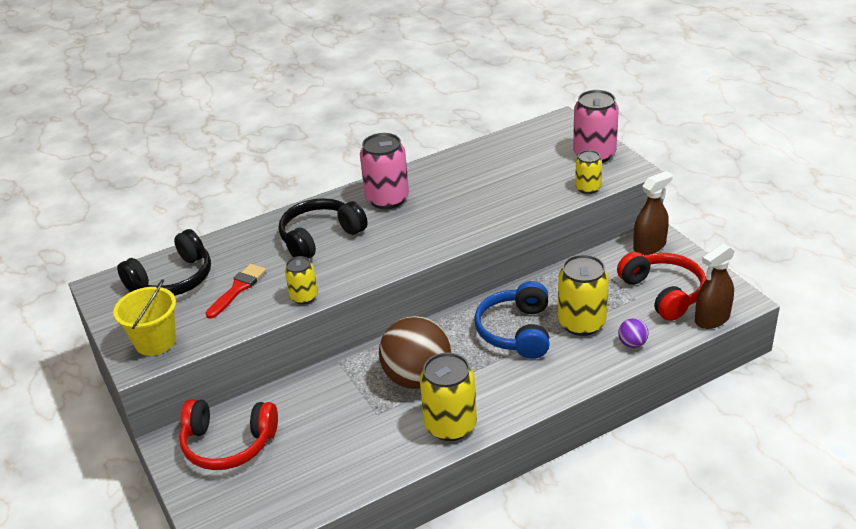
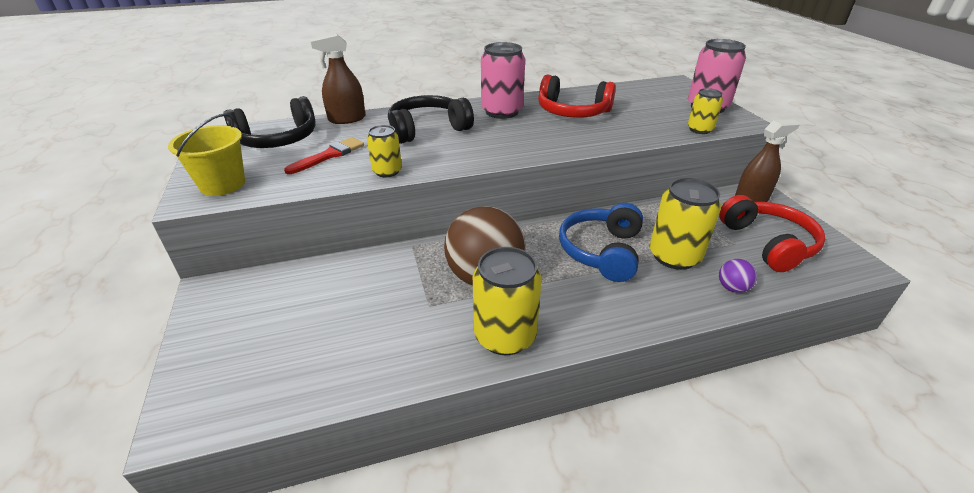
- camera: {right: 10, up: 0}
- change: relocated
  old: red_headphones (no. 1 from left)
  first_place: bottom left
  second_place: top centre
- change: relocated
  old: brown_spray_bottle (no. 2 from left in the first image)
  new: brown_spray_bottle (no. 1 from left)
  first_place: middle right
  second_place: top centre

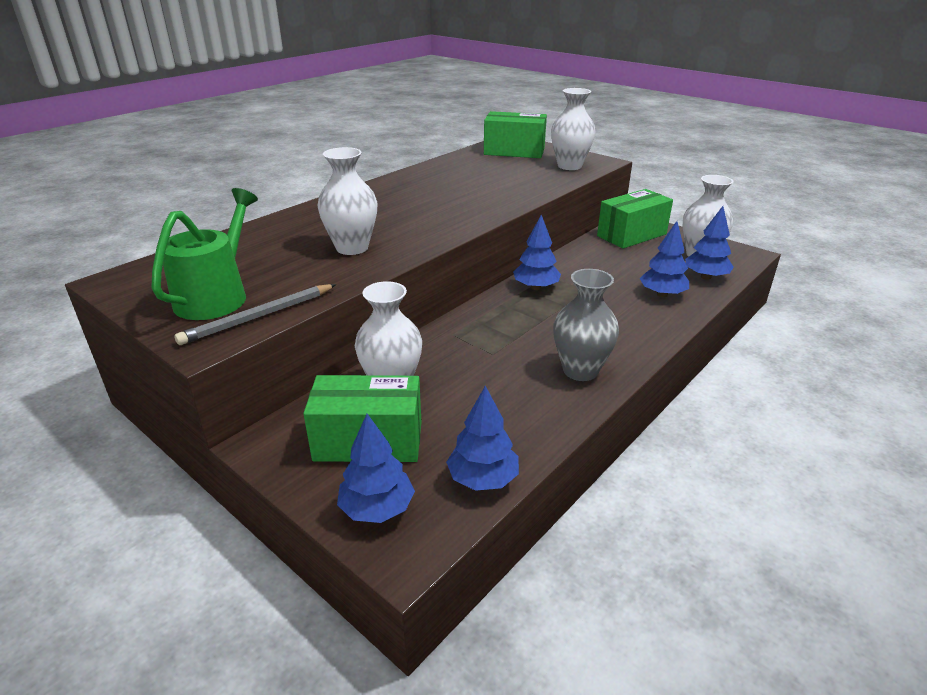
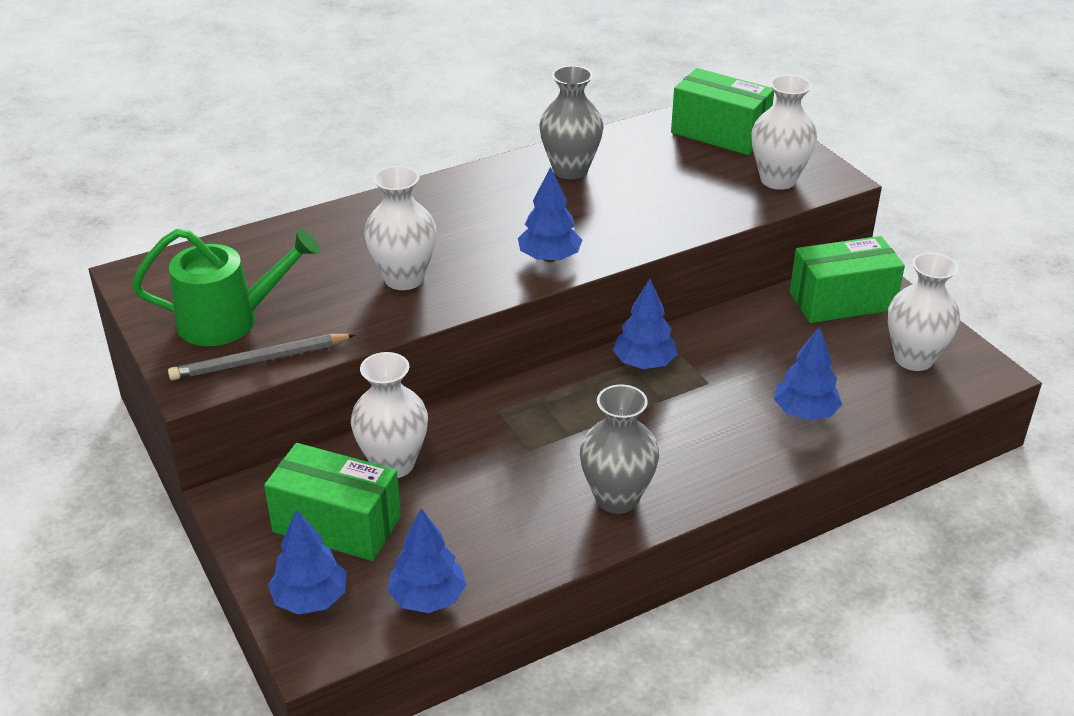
- camera: {right: 20, up: 5}
- change: appeared
  new: grey_vase (no. 1 from left)
  second_place: top centre
- change: relocated
  old: blue_tree (no. 5 from left in the first image)
  new: blue_tree (no. 3 from left)
  first_place: middle right
  second_place: top centre
- change: spun
  old: green_watering_can
  first_place: middle left
  second_place: middle left
  degrees: 45

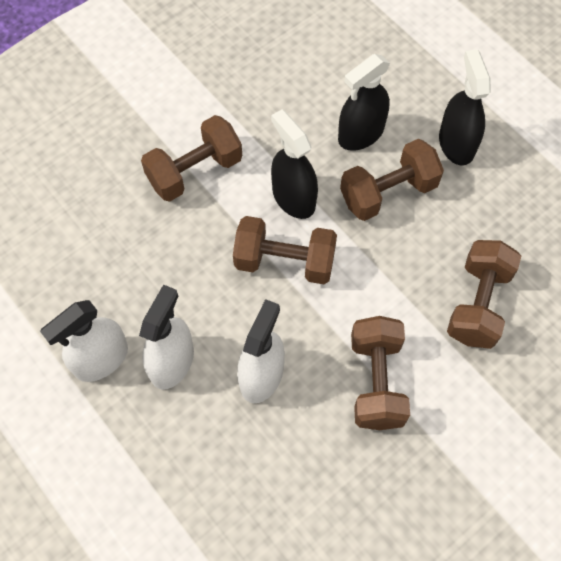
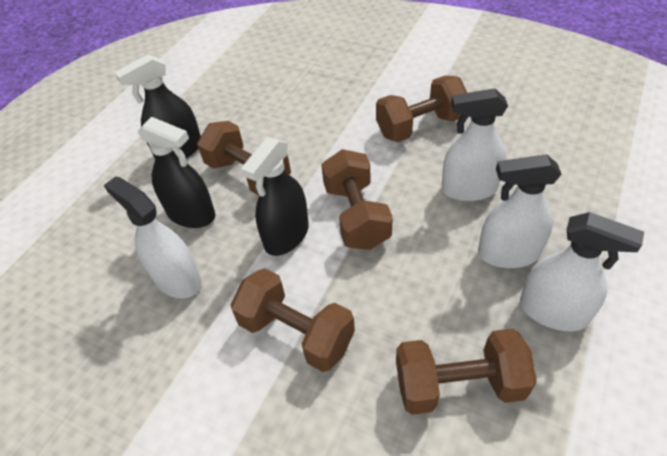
- camera: {right: -110, up: -15}
- change: appeared
  new: white_spray_bottle (no. 1 from left)
  second_place: middle left
- change: relocated
  old: brown_dumbbell (no. 5 from left)
  first_place: middle right
  second_place: bottom right

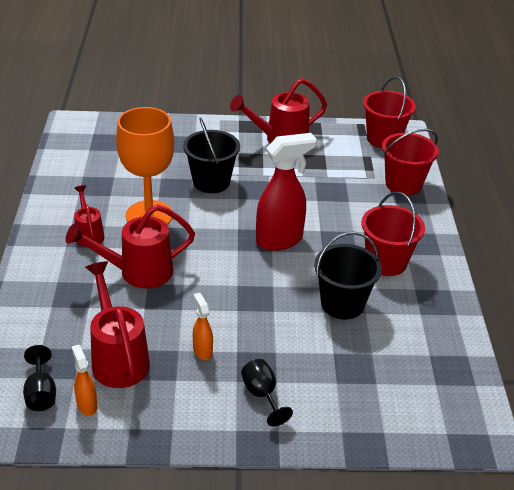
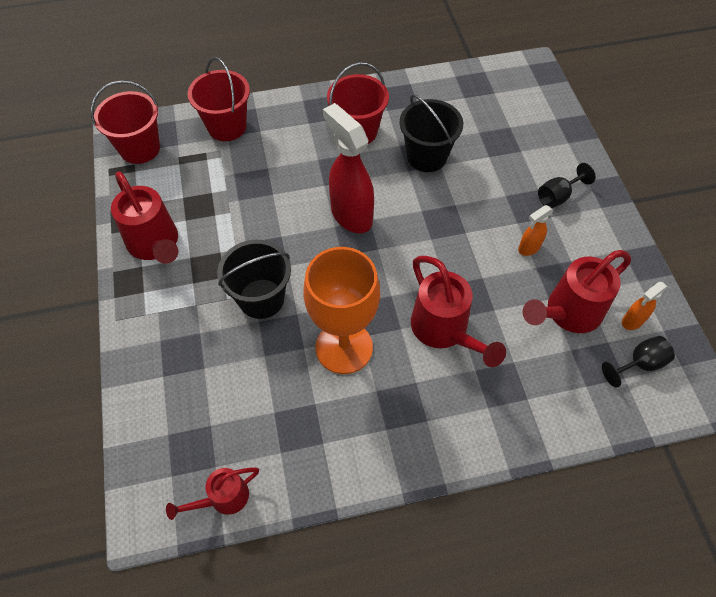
- camera: {right: -100, up: 20}
- change: relocated
  old: red_watering_can (no. 1 from left in the first image)
  new: red_watering_can (no. 2 from left)
  first_place: middle left
  second_place: bottom left

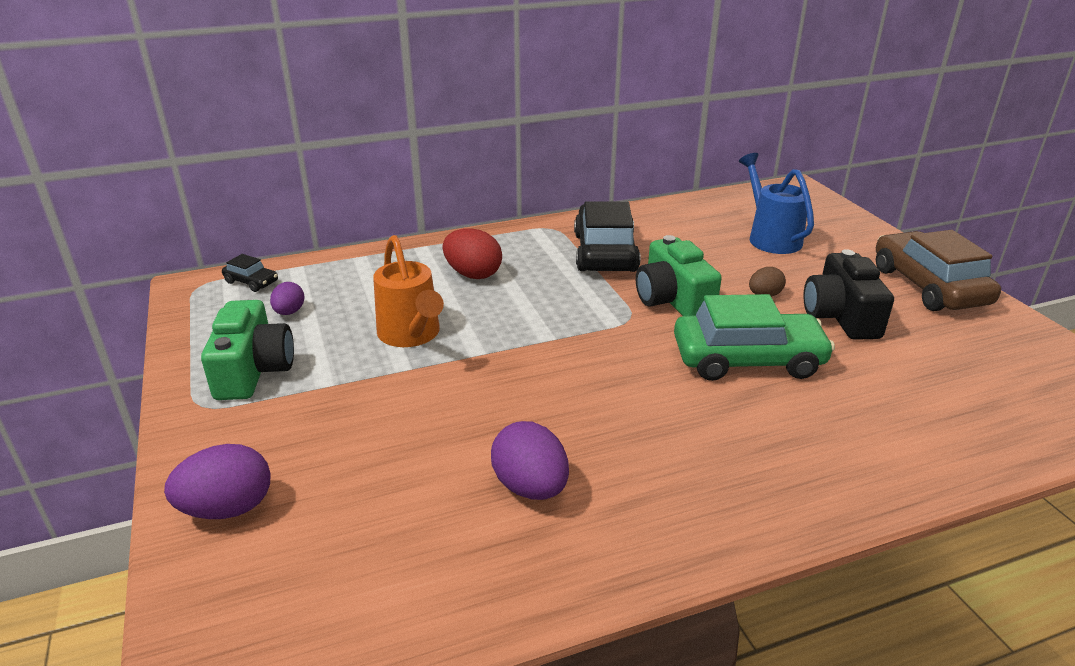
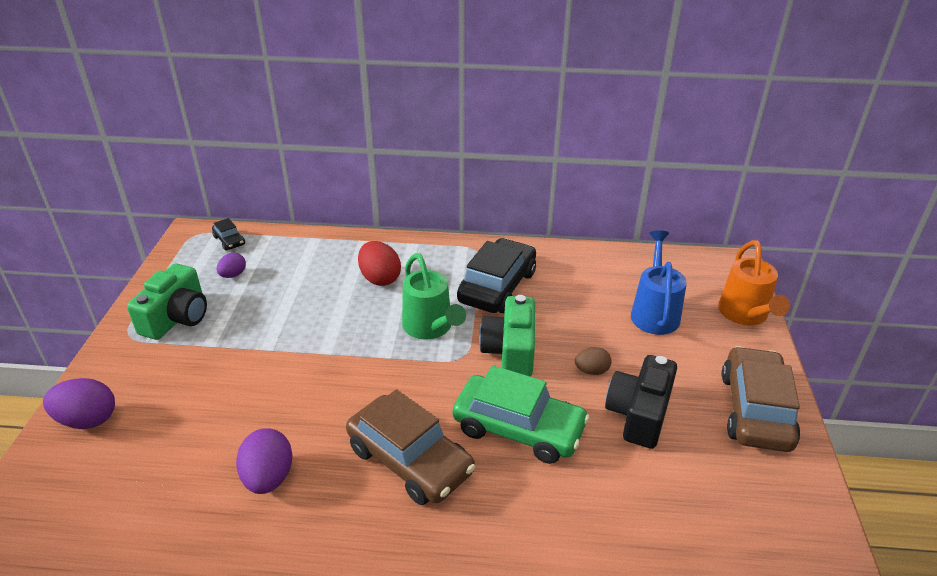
- camera: {right: 25, up: 5}
- change: appeared
  new: brown_car (no. 1 from left)
  second_place: bottom centre
- change: appeared
  new: green_watering_can
  second_place: centre
- change: relocated
  old: orange_watering_can
  first_place: centre
  second_place: middle right

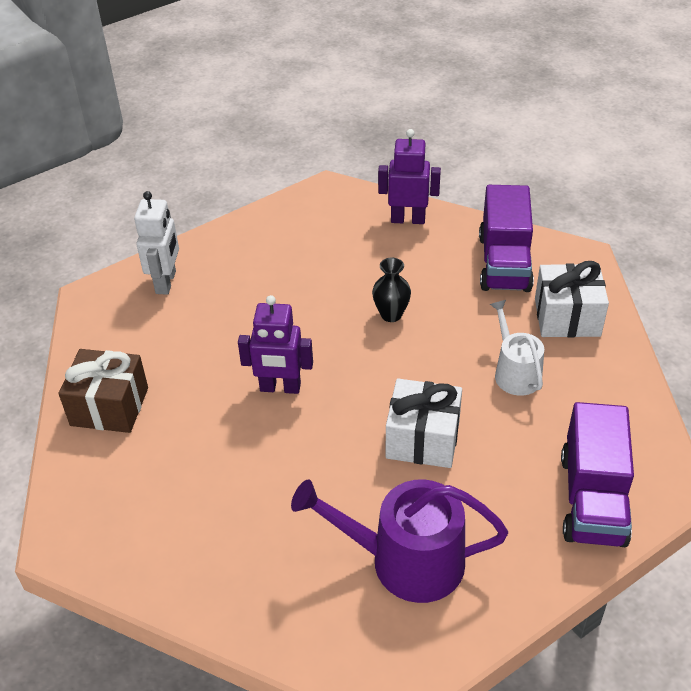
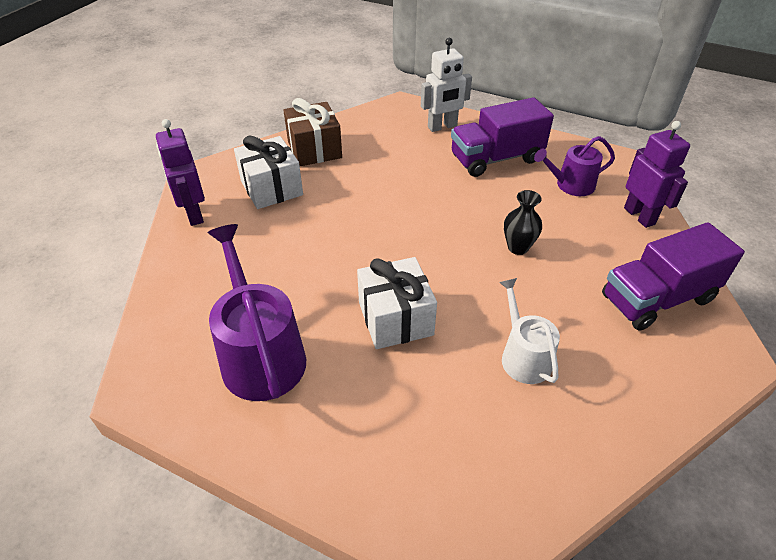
- camera: {right: 60, up: 0}
- change: appeared
  new: purple_watering_can (no. 2 from left)
  second_place: top right
- change: relocated
  old: purple_robot (no. 1 from left)
  first_place: centre
  second_place: top left
- change: relocated
  old: white_gift (no. 2 from left in the first image)
  new: white_gift (no. 1 from left)
  first_place: middle right
  second_place: top centre
- change: relocated
  old: purple_truck (no. 2 from left in the first image)
  new: purple_truck (no. 1 from left)
  first_place: bottom right
  second_place: top centre
- change: spun
  old: white_watering_can
  first_place: middle right
  second_place: middle right
  degrees: -60

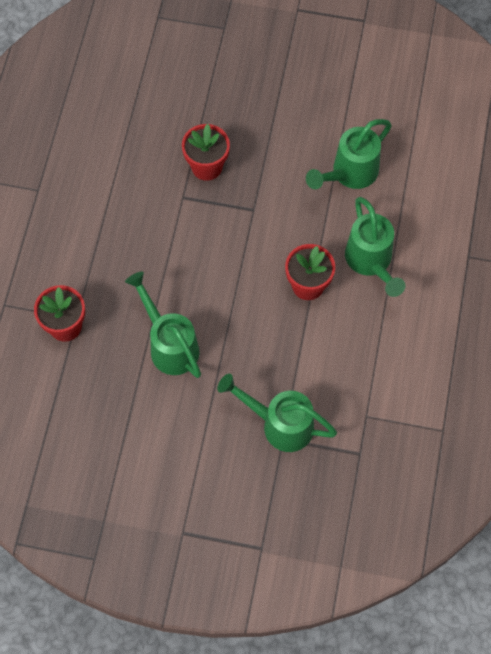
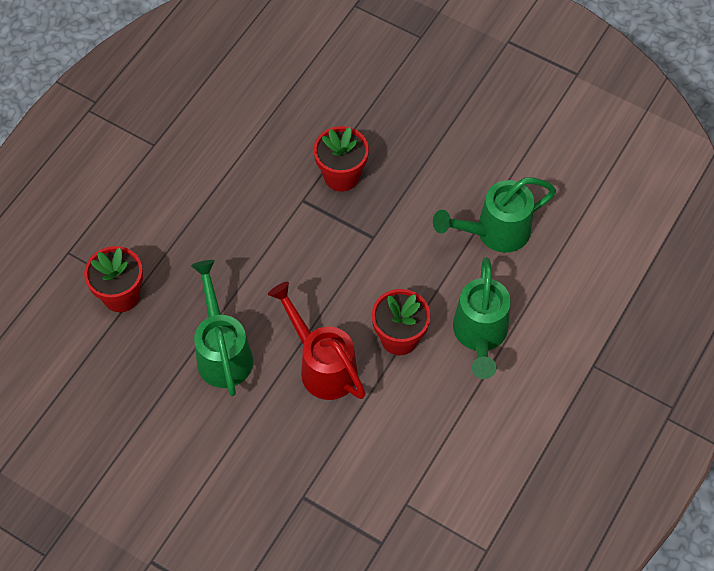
- camera: {right: 20, up: -5}
- change: missing
  old: green_watering_can (no. 2 from left)
  first_place: centre
- change: appeared
  new: red_watering_can
  second_place: centre

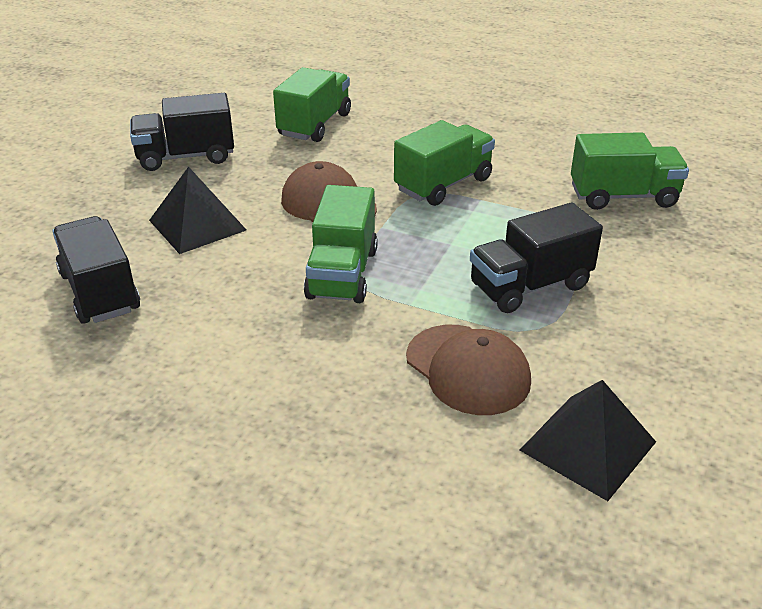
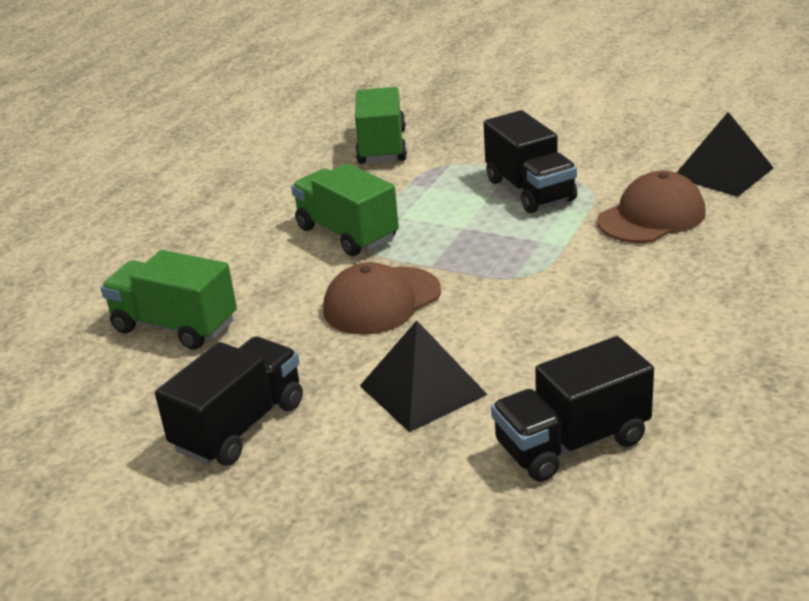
- camera: {right: -85, up: -5}
- change: missing
  old: green_truck (no. 2 from left)
  first_place: centre
- change: spun
  old: black_truck (no. 2 from left in the first image)
  first_place: top left
  second_place: bottom left
  degrees: -135

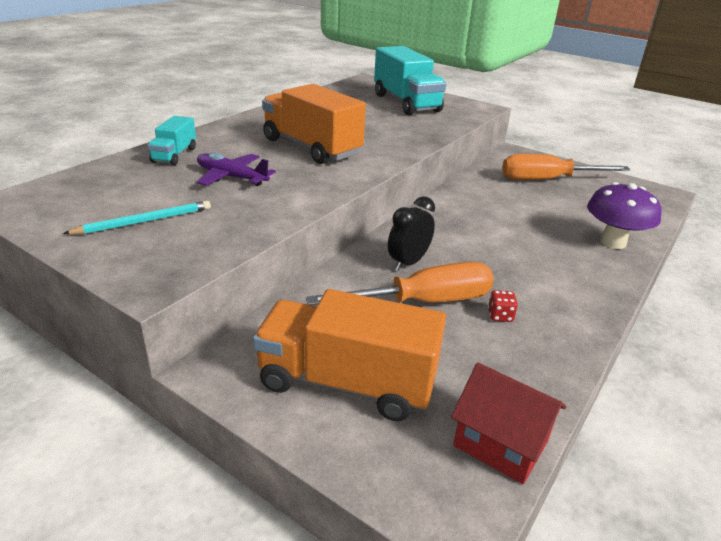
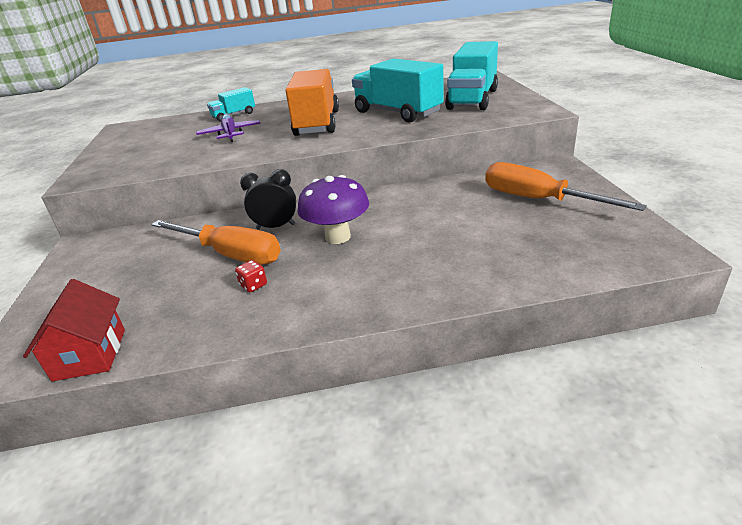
- camera: {right: 50, up: 0}
- change: missing
  old: turquoise_pencil
  first_place: middle left
- change: missing
  old: orange_truck (no. 2 from left)
  first_place: centre
- change: appeared
  new: turquoise_truck (no. 2 from left)
  second_place: top centre
- change: relocated
  old: purple_mushroom
  first_place: middle right
  second_place: centre

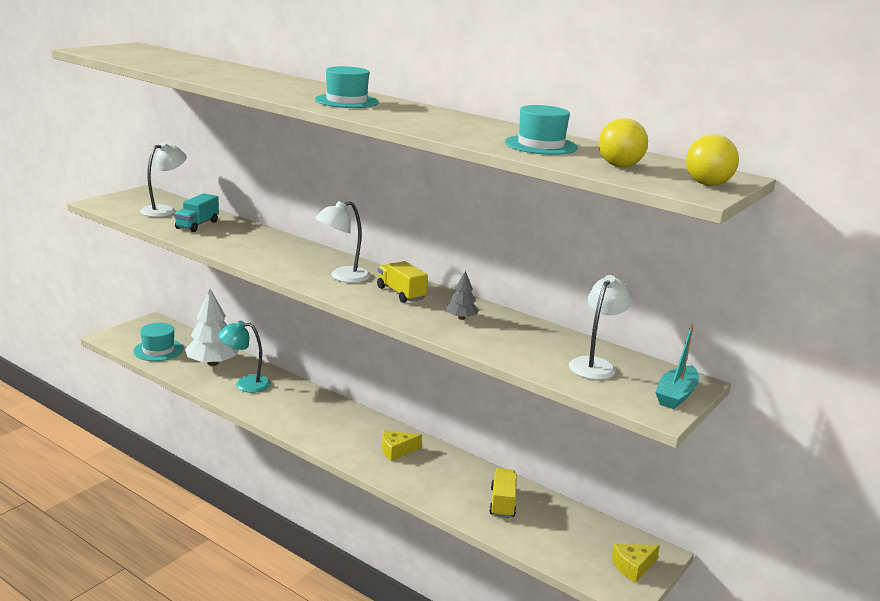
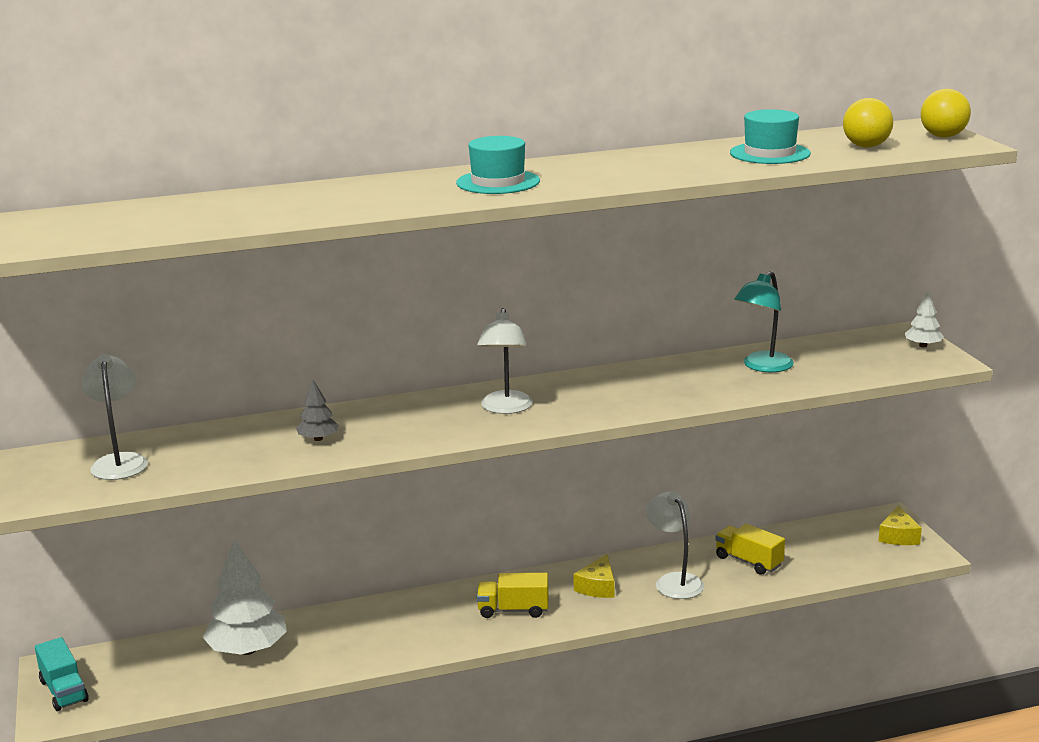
- camera: {right: -50, up: 0}
- change: missing
  old: turquoise_hat (no. 1 from left)
  first_place: middle left
- change: relocated
  old: turquoise_truck
  first_place: middle left
  second_place: bottom left
- change: relocated
  old: turquoise_lamp
  first_place: middle left
  second_place: middle right
- change: relocated
  old: yellow_truck (no. 1 from left)
  first_place: centre
  second_place: bottom centre
- change: relocated
  old: grey_tree
  first_place: centre
  second_place: middle left
- change: relocated
  old: white_lamp (no. 3 from left)
  first_place: middle right
  second_place: bottom centre
- change: exchanged
  old: turquoise_boat
  new: white_tree (no. 2 from left)
  first_place: middle right
  second_place: middle right

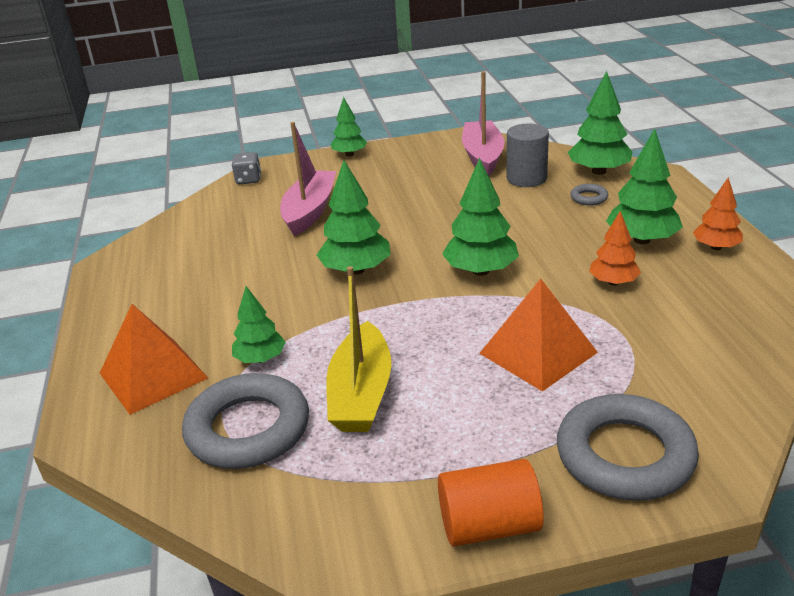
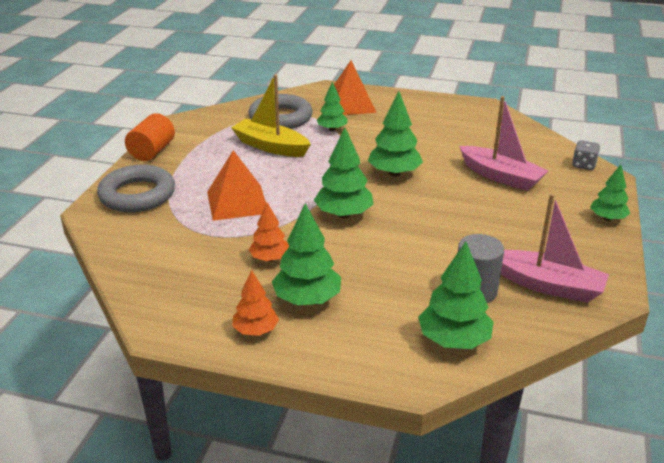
- camera: {right: 115, up: 0}
- change: missing
  old: grey_ring (no. 2 from left)
  first_place: top right

